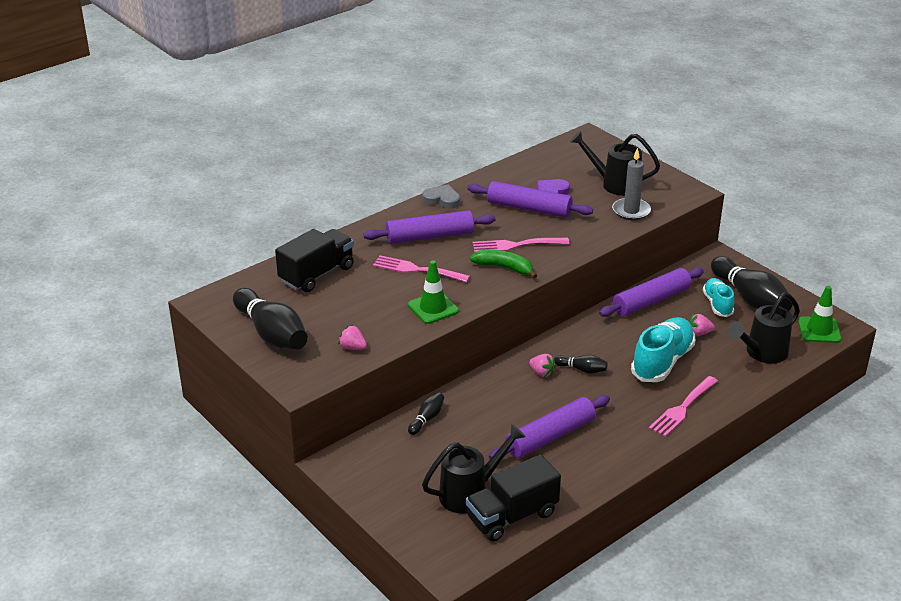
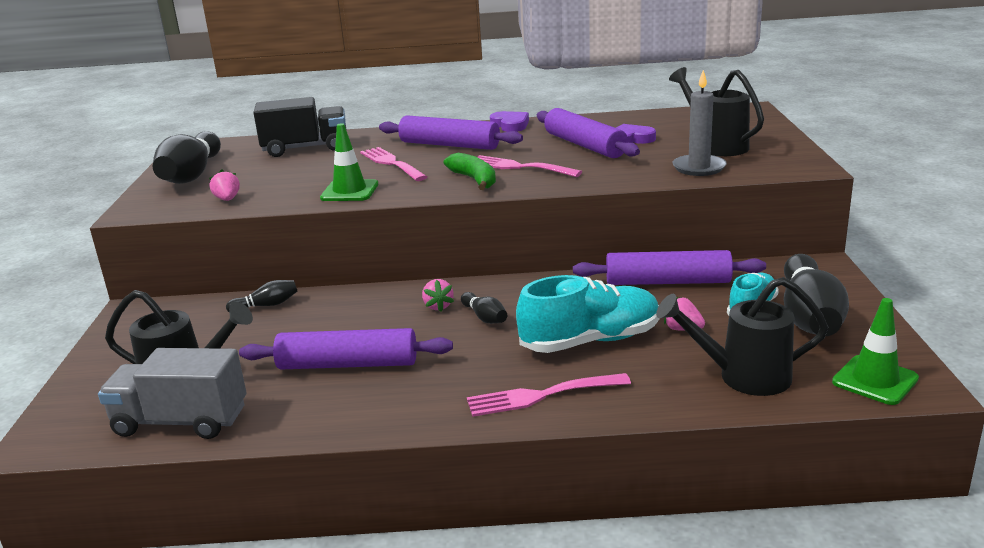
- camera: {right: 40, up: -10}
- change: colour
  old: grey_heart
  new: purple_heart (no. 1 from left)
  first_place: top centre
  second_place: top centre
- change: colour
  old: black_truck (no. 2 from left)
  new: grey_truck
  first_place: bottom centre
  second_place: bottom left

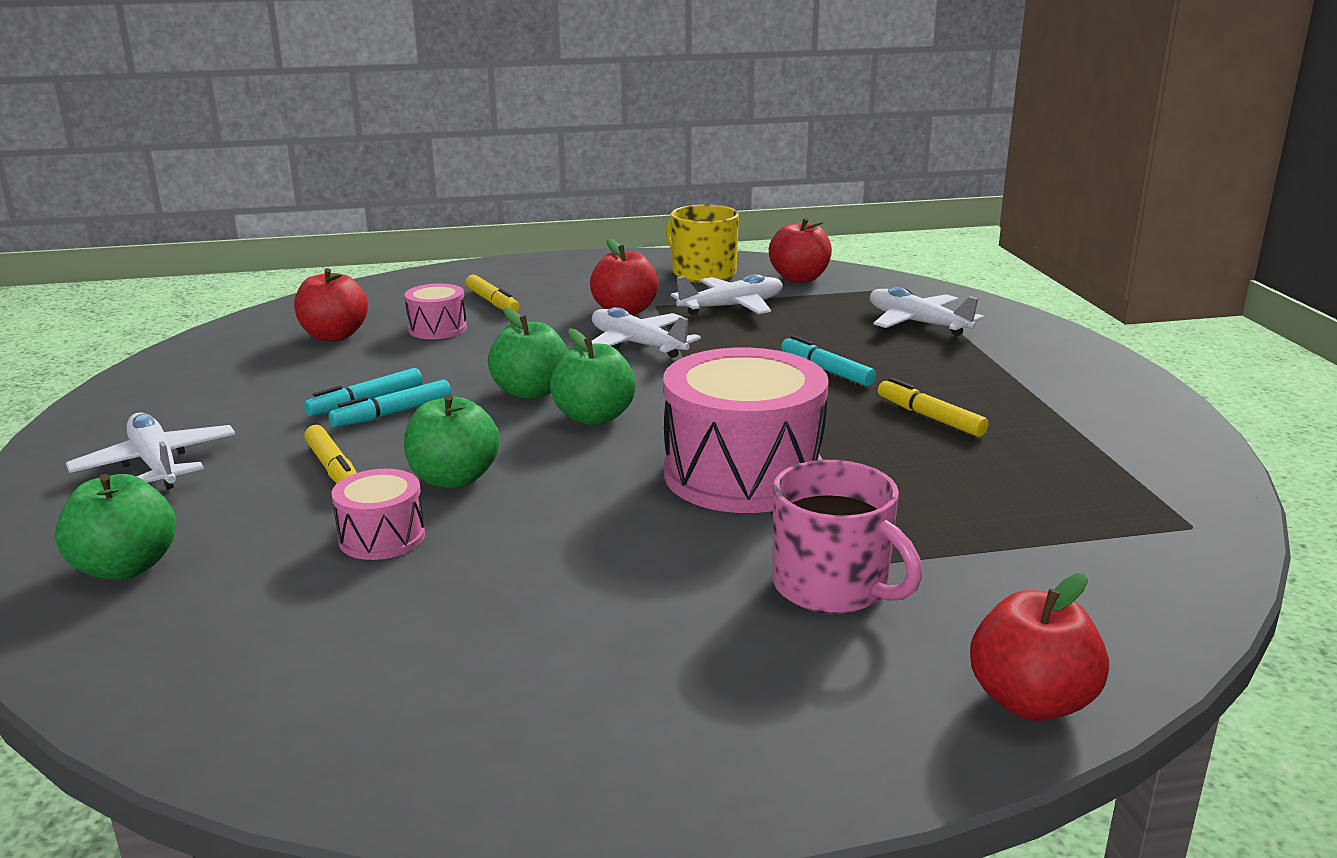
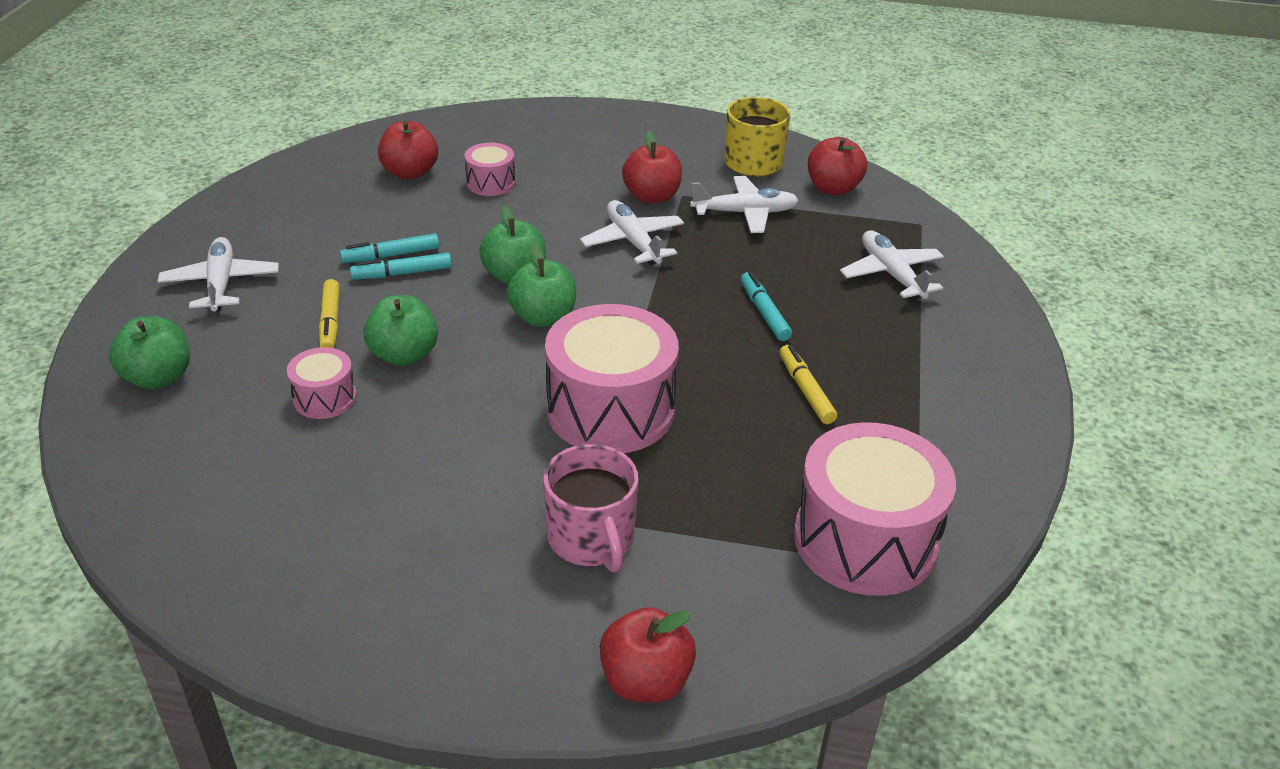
- camera: {right: 20, up: 15}
- change: missing
  old: yellow_marker (no. 2 from left)
  first_place: centre
- change: appeared
  new: pink_drum (no. 4 from left)
  second_place: middle right

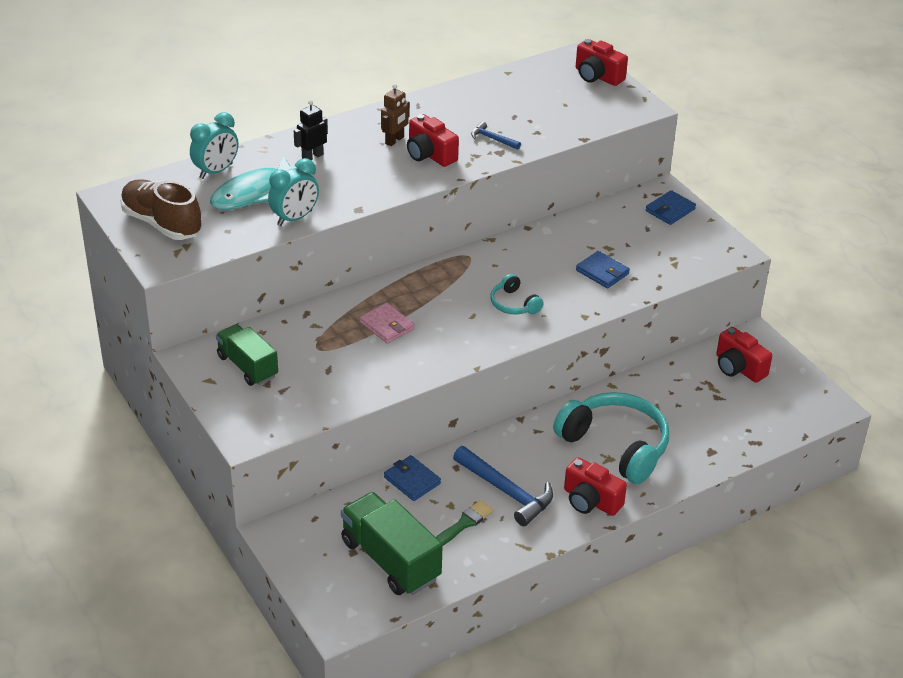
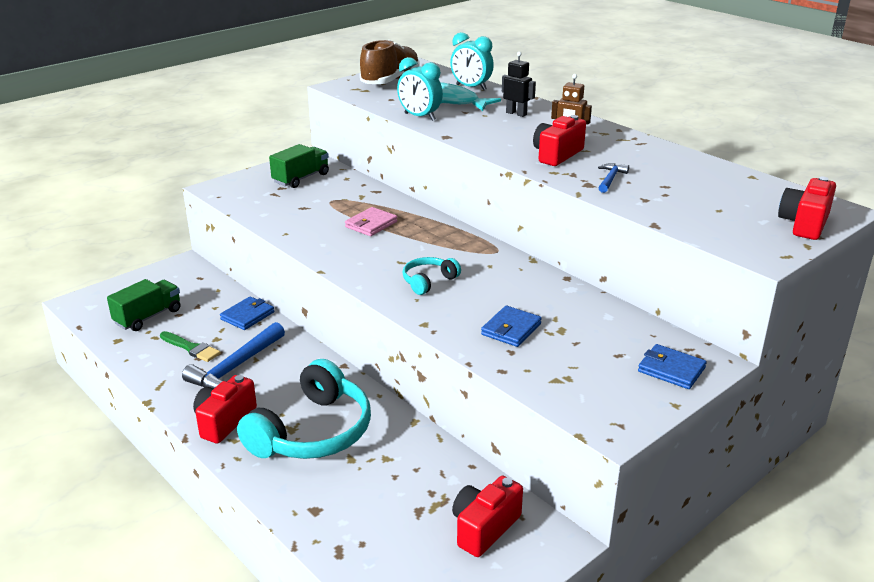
- camera: {right: 80, up: -10}
- change: size
  old: green_truck (no. 2 from left in the first image)
  first_place: bottom centre
  second_place: middle left
  factor: 0.67

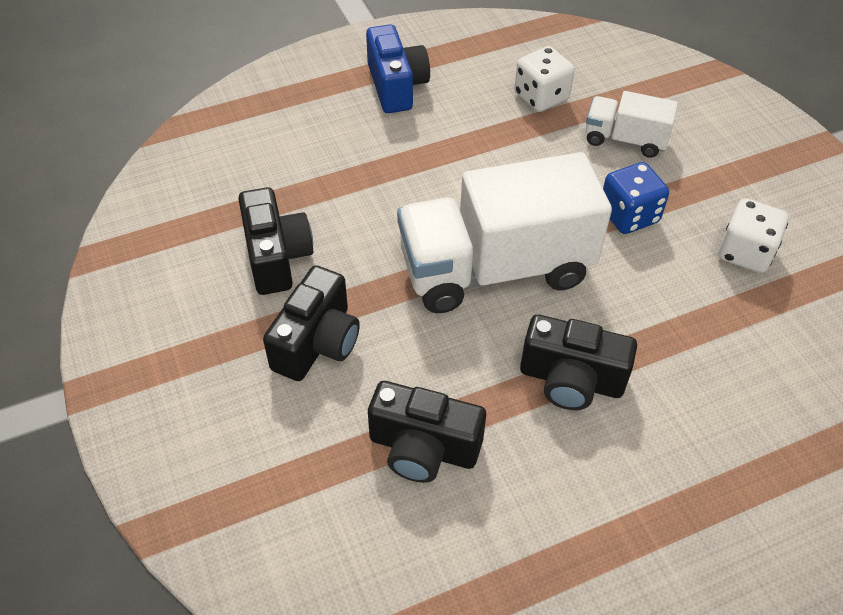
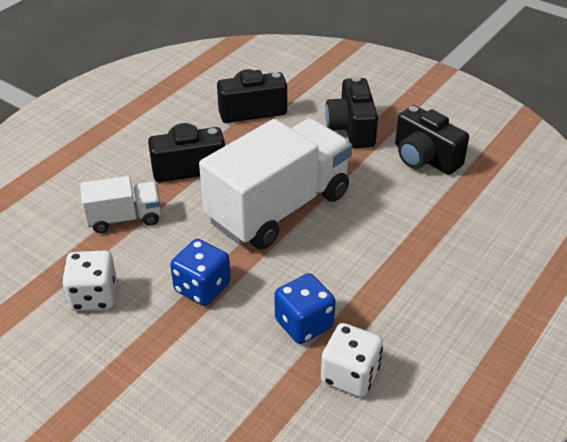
- camera: {right: 150, up: -10}
- change: missing
  old: blue_camera
  first_place: top centre
- change: appeared
  new: blue_dice (no. 2 from left)
  second_place: bottom centre
- change: relocated
  old: white_truck (no. 2 from left in the first image)
  new: white_truck (no. 1 from left)
  first_place: top right
  second_place: middle left

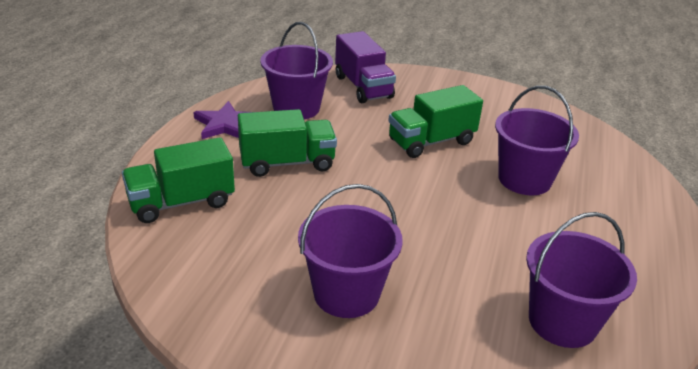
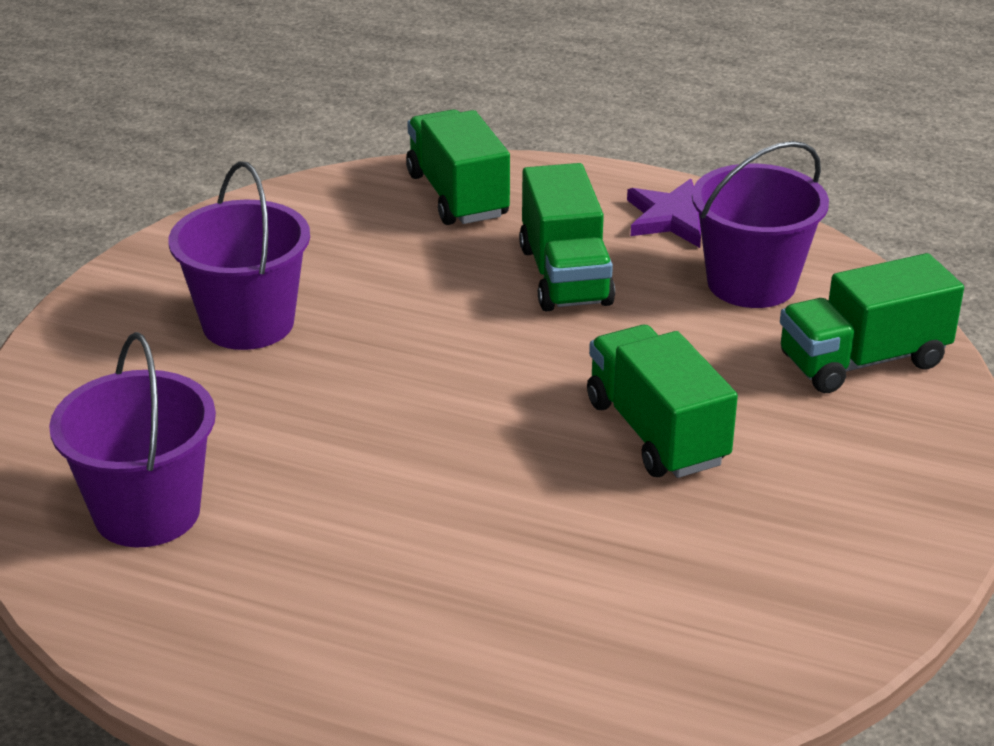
- camera: {right: 95, up: 0}
- change: missing
  old: purple_bucket (no. 3 from left)
  first_place: middle right
- change: colour
  old: purple_truck
  new: green_truck (no. 4 from left)
  first_place: top centre
  second_place: middle right

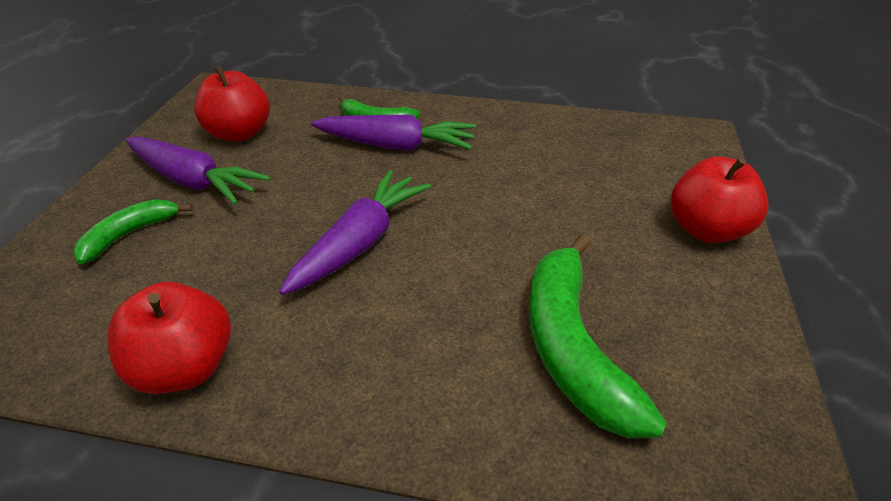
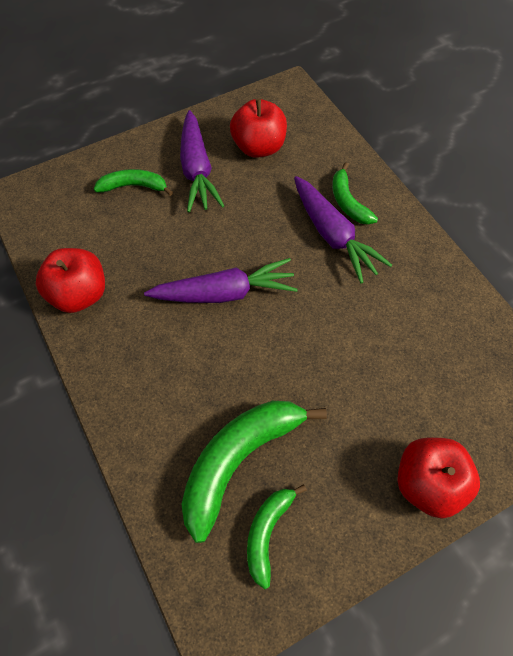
- camera: {right: 50, up: 20}
- change: appeared
  new: green_banana (no. 3 from left)
  second_place: bottom centre

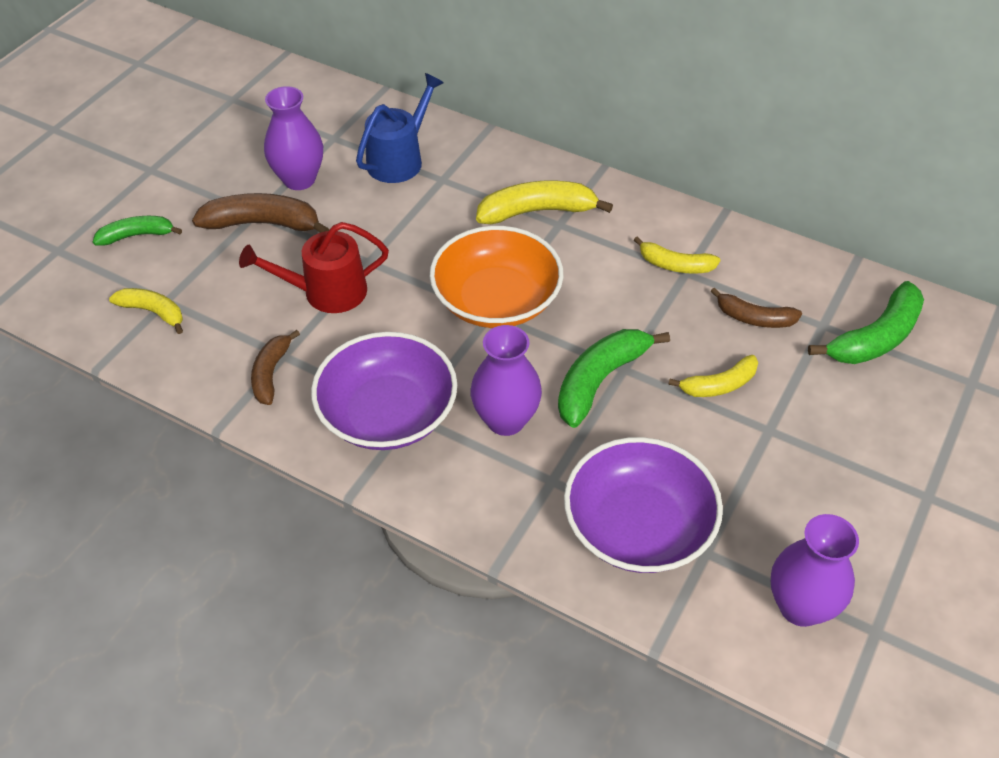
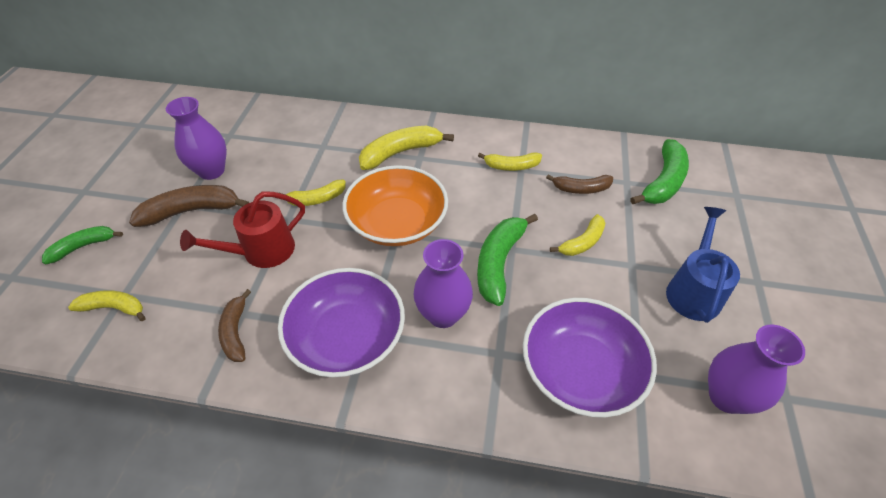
- camera: {right: -20, up: 0}
- change: appeared
  new: yellow_banana (no. 2 from left)
  second_place: centre
- change: relocated
  old: blue_watering_can
  first_place: top centre
  second_place: middle right

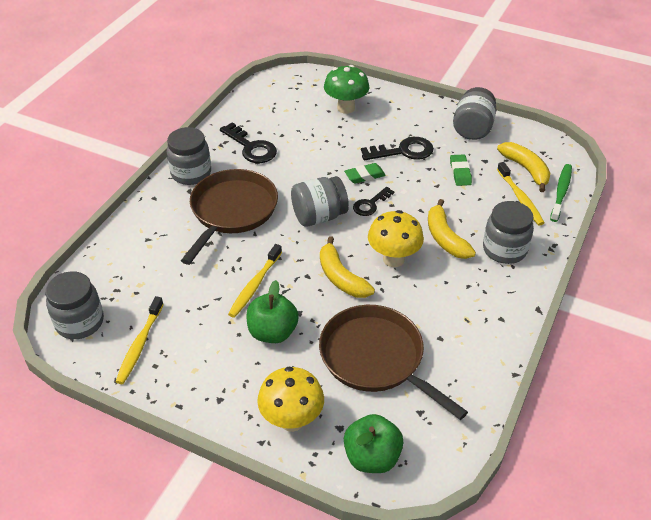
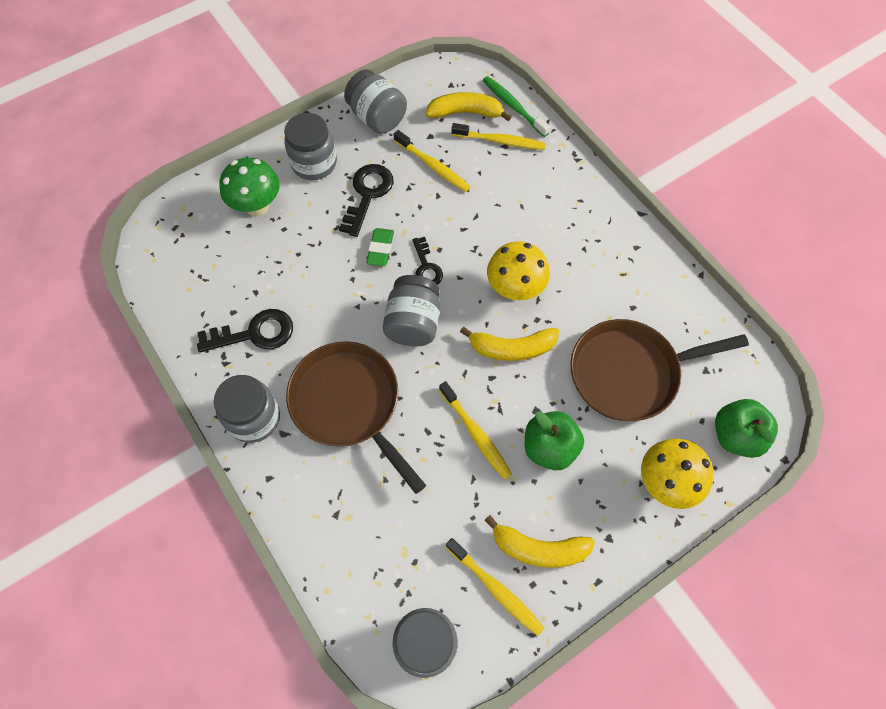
- camera: {right: -60, up: 20}
- change: relocated
  old: yellow_banana (no. 2 from left in the first image)
  new: yellow_banana (no. 3 from left)
  first_place: middle right
  second_place: bottom centre
- change: relocated
  old: grey_jar (no. 5 from left in the first image)
  new: grey_jar (no. 2 from left)
  first_place: middle right
  second_place: top centre
- change: exchanged
  old: green_eraser (no. 2 from left)
  new: yellow_toothbrush (no. 1 from left)
  first_place: top right
  second_place: top centre

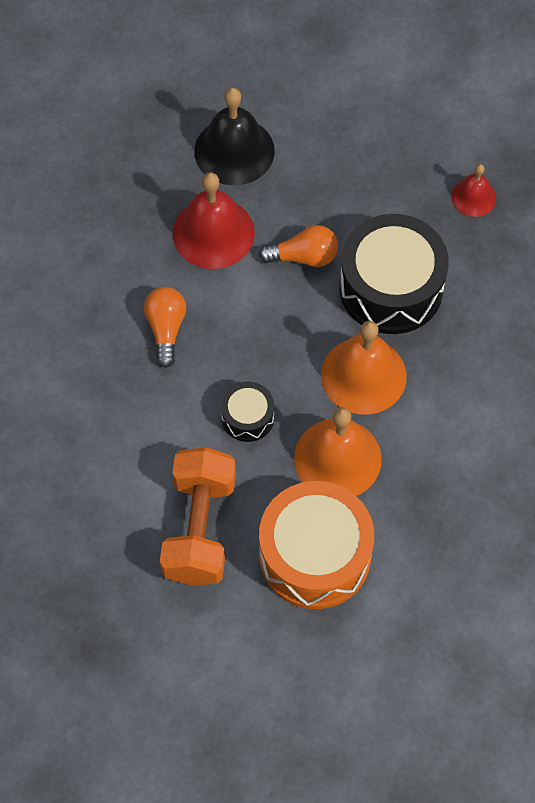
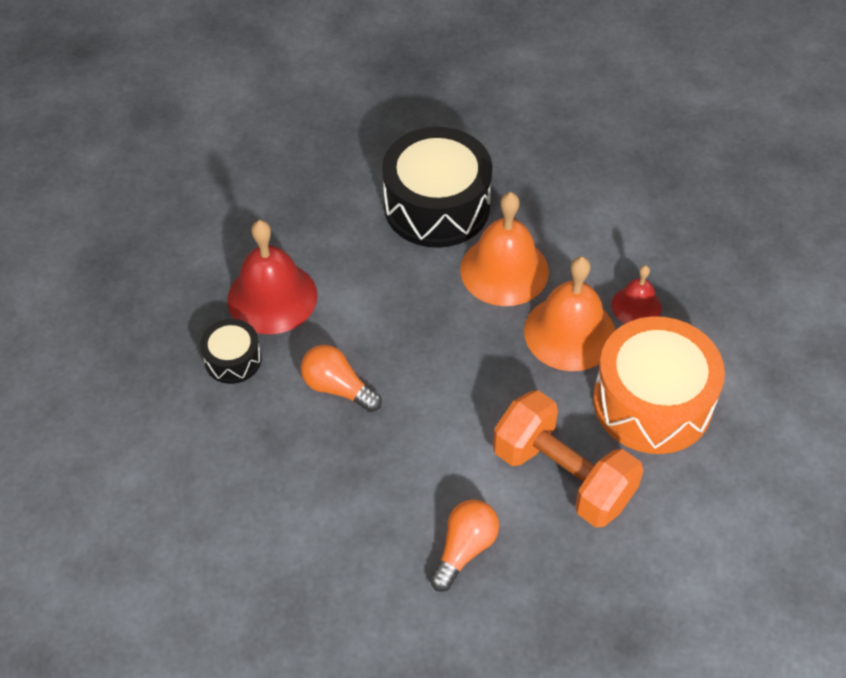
- camera: {right: -55, up: -10}
- change: missing
  old: black_bell
  first_place: top centre
- change: relocated
  old: black_drum (no. 1 from left)
  first_place: centre
  second_place: middle left
- change: relocated
  old: orange_light_bulb (no. 2 from left)
  first_place: top centre
  second_place: bottom centre
- change: relocated
  old: red_bell (no. 2 from left)
  first_place: top right
  second_place: middle right

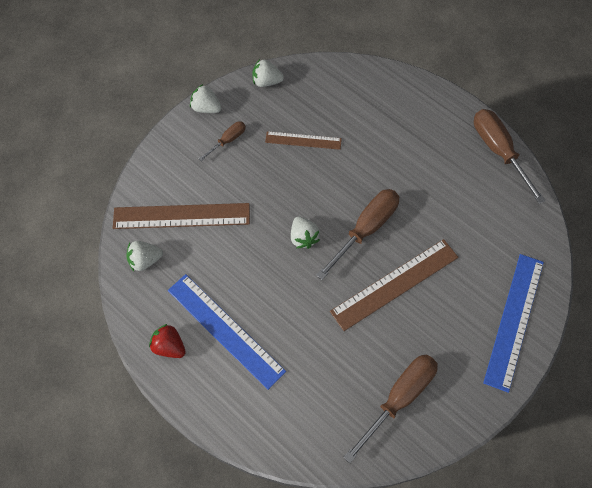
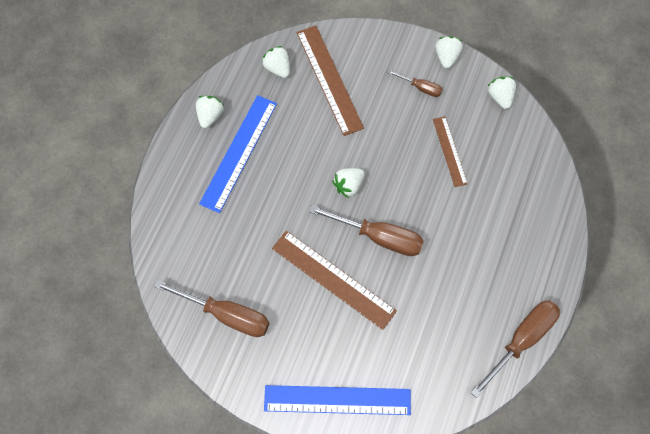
- camera: {right: 70, up: 5}
- change: colour
  old: red_strawberry
  new: white_strawberry (no. 1 from left)
  first_place: bottom left
  second_place: top left

